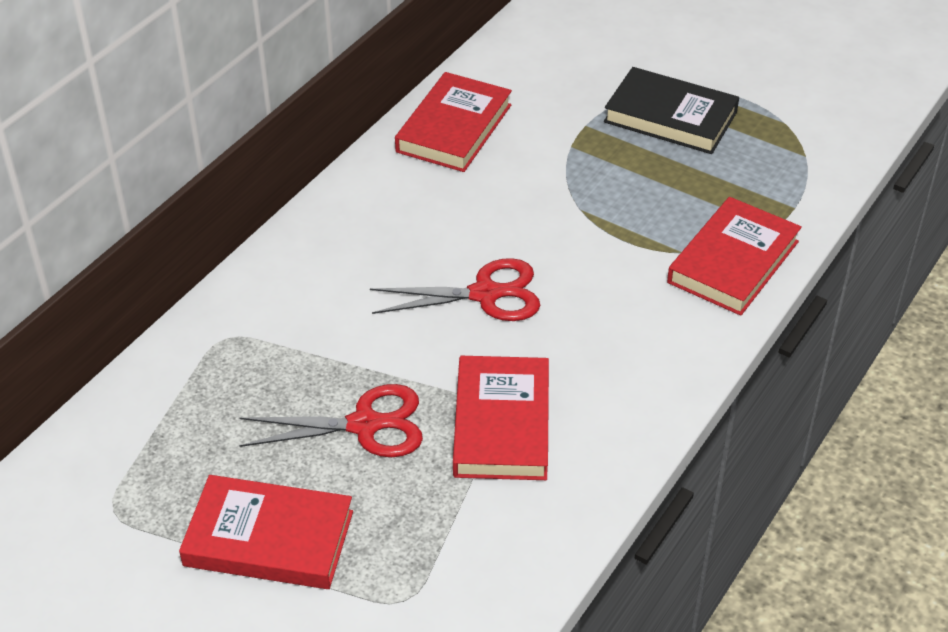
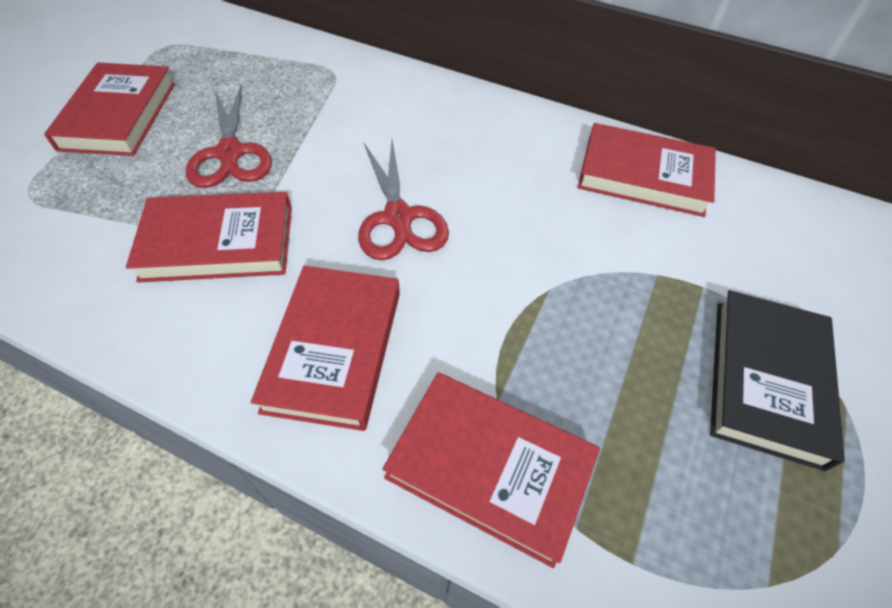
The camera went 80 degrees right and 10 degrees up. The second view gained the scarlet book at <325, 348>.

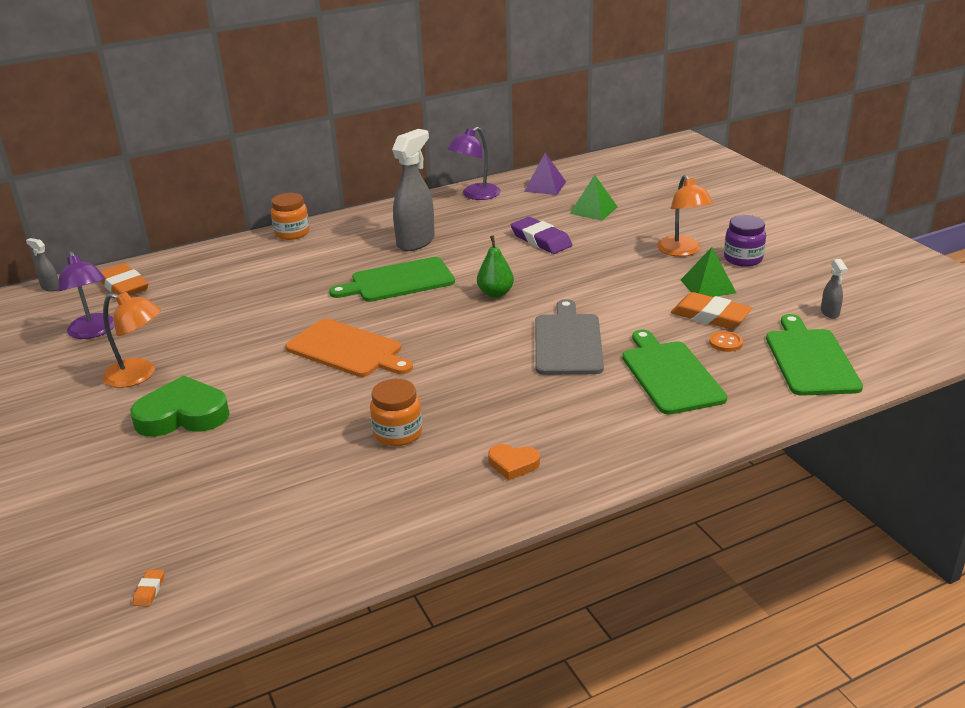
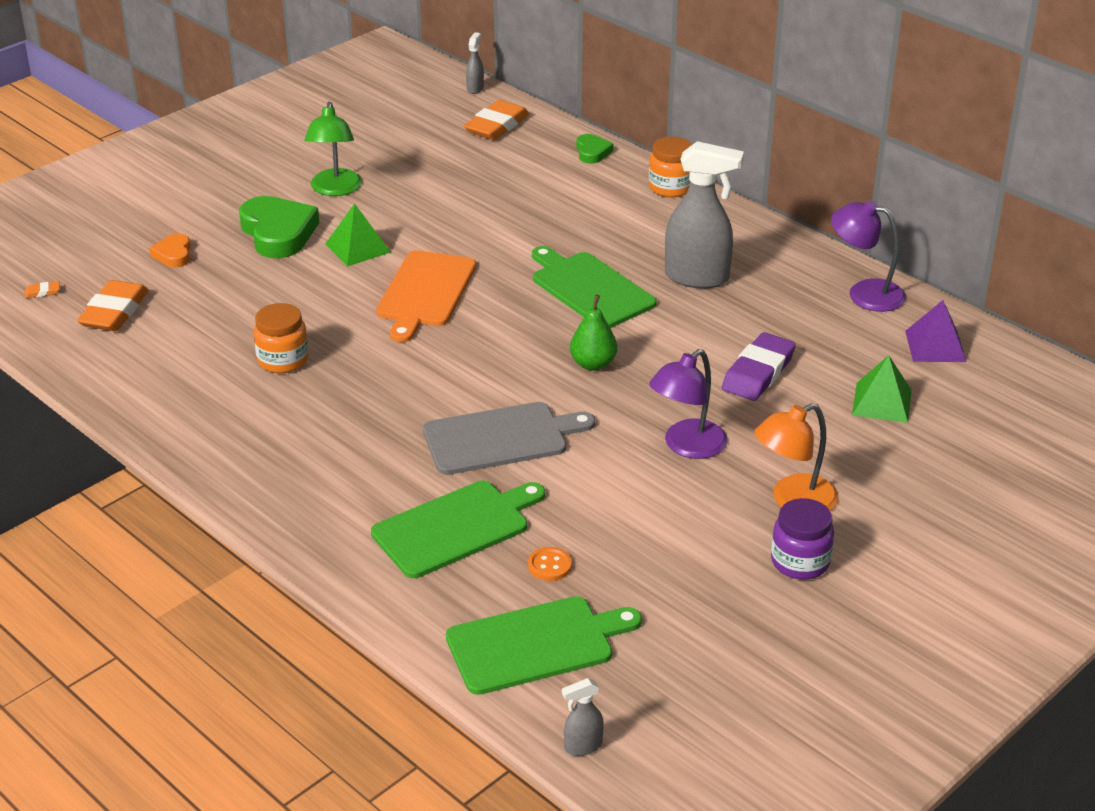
The camera went 70 degrees right and 5 degrees up. The bright orange pencil eraser ended up elsewhere, having gone from <711, 310> to <113, 305>. The bright orange heart ended up elsewhere, having gone from <514, 462> to <170, 250>. What was the bright orange lamp at <131, 340> turned into the emerald lamp at <333, 149>. The emerald pyramid shape ended up elsewhere, having gone from <708, 272> to <358, 235>. The gray sprayer ended up elsewhere, having gone from <834, 289> to <583, 717>. The second view gained the emerald heart at <594, 149>. The purple lamp ended up elsewhere, having gone from <86, 295> to <688, 404>.

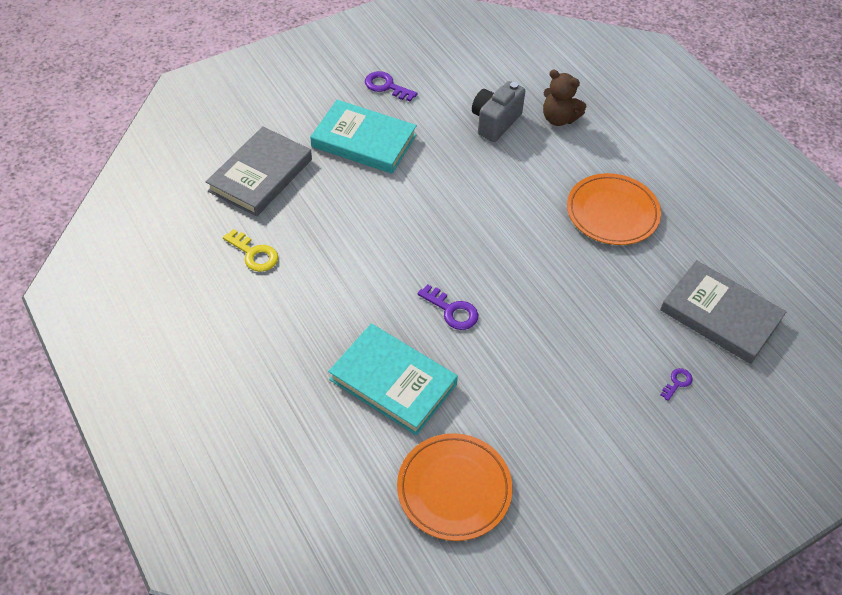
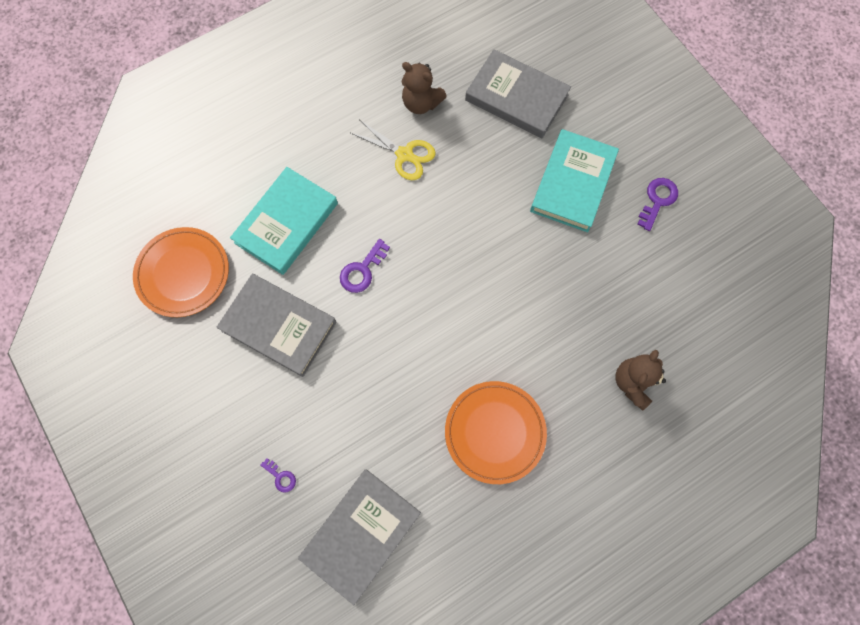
The camera went 90 degrees right and 20 degrees up. The second view gained the gray book at <277, 325>. The second view gained the bright yellow pair of scissors at <393, 150>. Where the bright yellow door key stood at <250, 250>, the brown stuffed bear came to stand at <424, 88>. The second view lost the gray photo camera at <498, 111>.

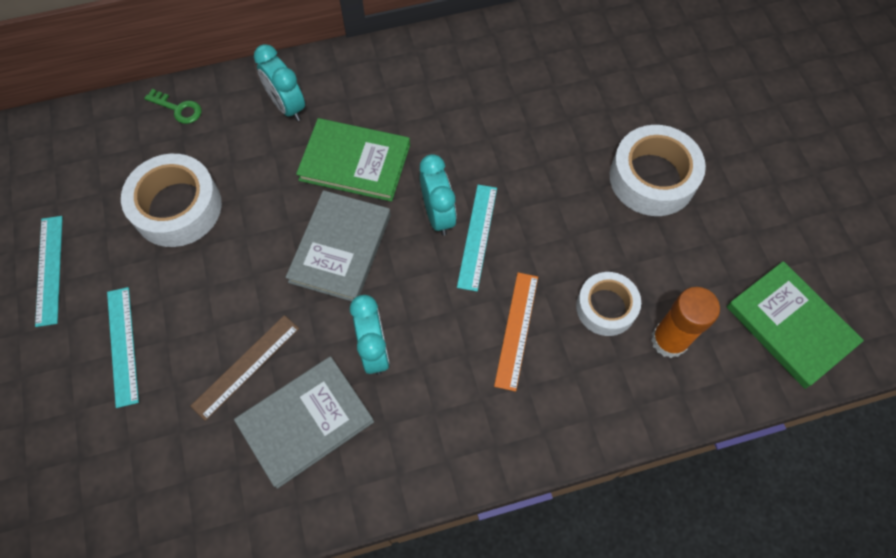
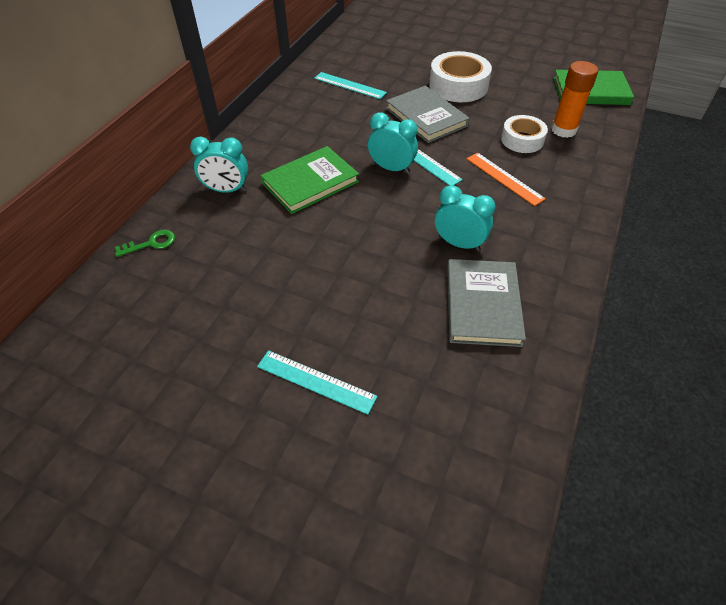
The camera went 50 degrees left and 15 degrees down. The turquoise straightedge ended up elsewhere, having gone from <49, 271> to <350, 85>. The gray book ended up elsewhere, having gone from <338, 246> to <428, 114>. The second view lost the pure white roll of tape at <171, 200>. The second view lost the brown straightedge at <245, 368>.

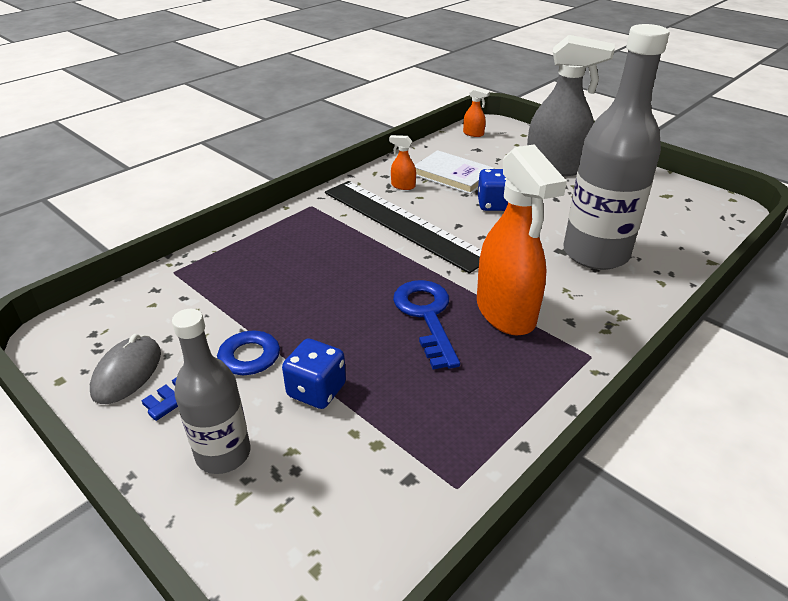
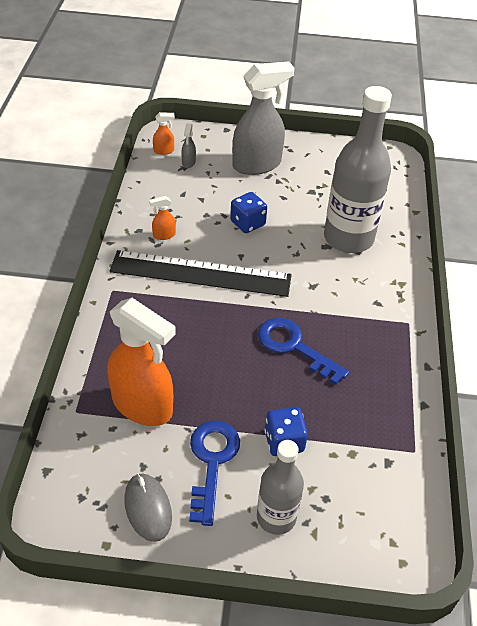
The camera went 40 degrees left and 10 degrees up. The bright orange sprayer ended up elsewhere, having gone from <522, 239> to <141, 362>. The second view gained the gray sprayer at <188, 145>. The second view lost the pure white book at <455, 172>.

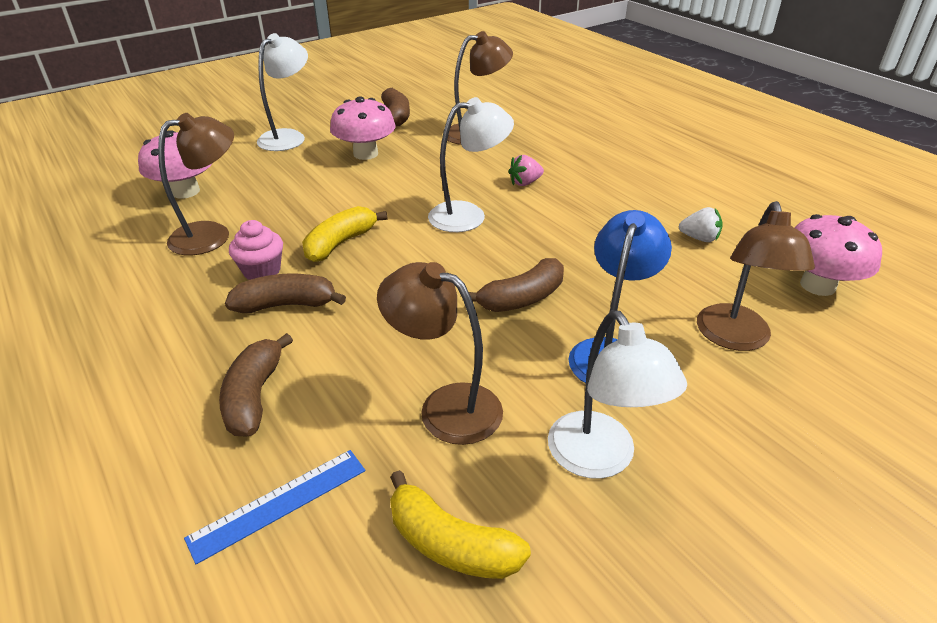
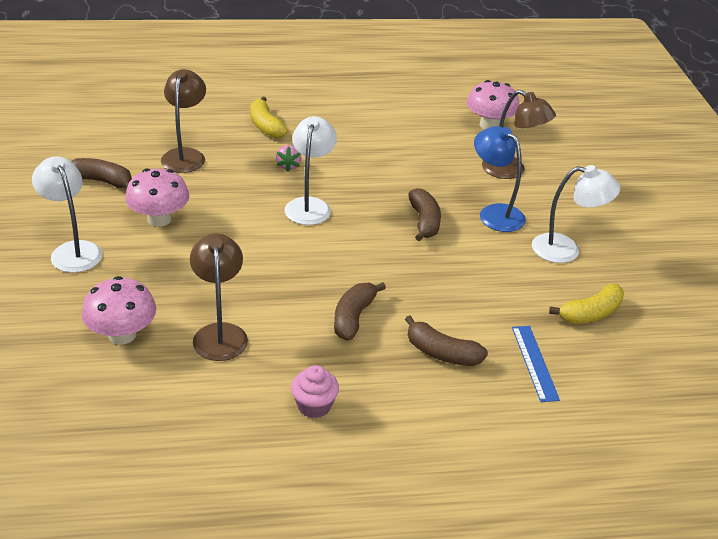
The camera went 65 degrees left and 0 degrees up. The bright yellow banana ended up elsewhere, having gone from <345, 234> to <269, 117>. The rosy fairy cake ended up elsewhere, having gone from <256, 250> to <315, 391>. The second view lost the brown lamp at <440, 353>. The second view lost the pure white toy strawberry at <701, 224>.

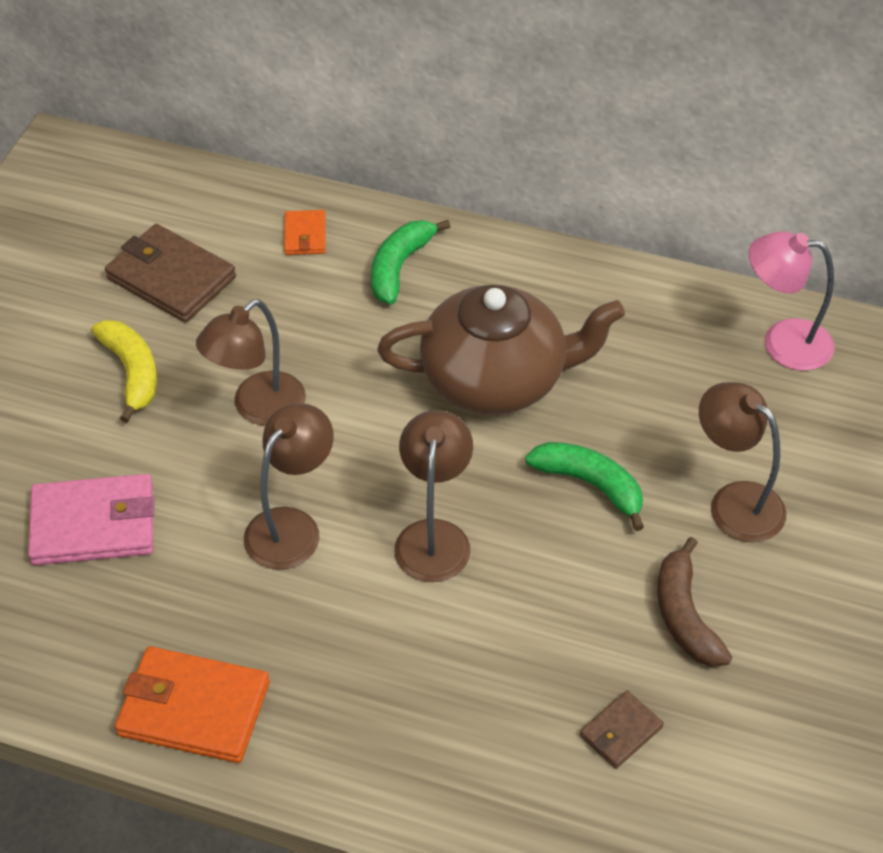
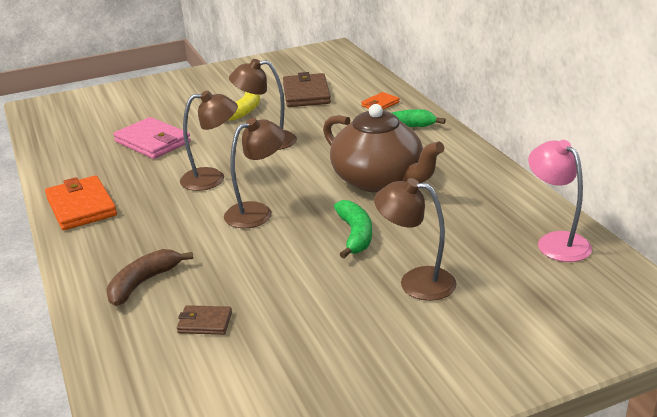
The camera went 50 degrees right and 20 degrees down. The brown banana ended up elsewhere, having gone from <694, 602> to <149, 277>. The brown lamp at <742, 462> ended up facing another way, 75 degrees counterclockwise from before.

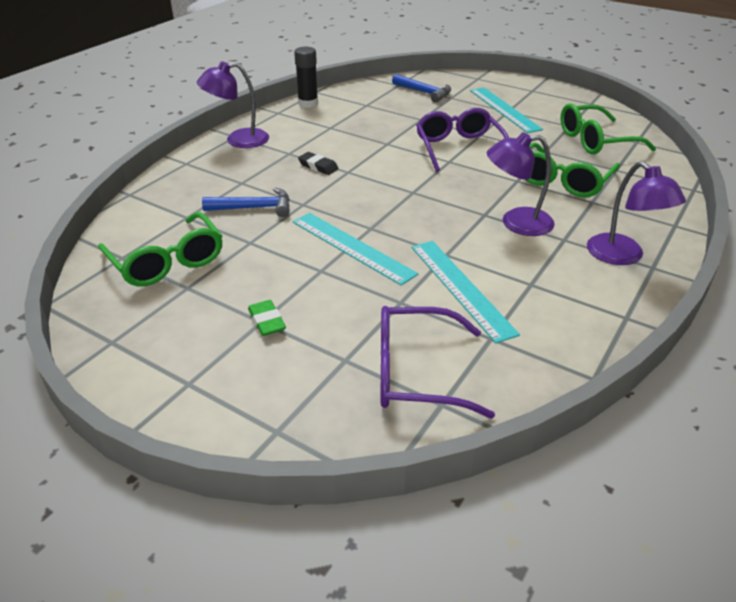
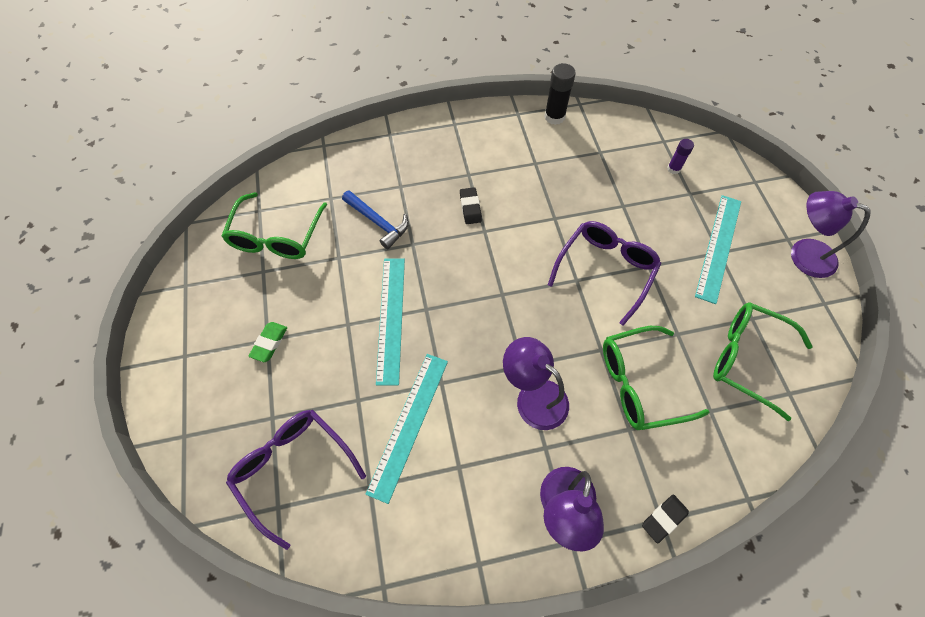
The camera went 45 degrees right and 25 degrees up. The second view gained the ebony pencil eraser at <665, 519>. Where the cobalt carpenter's hammer stood at <421, 88>, the purple glue stick came to stand at <680, 156>. The purple lamp ended up elsewhere, having gone from <233, 104> to <831, 234>.

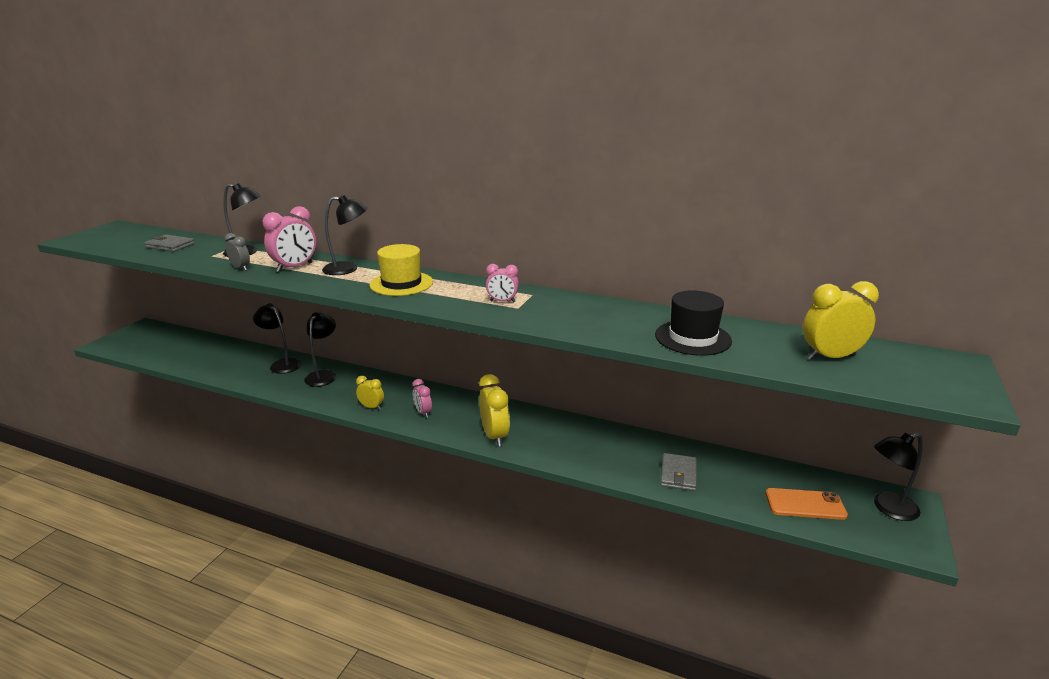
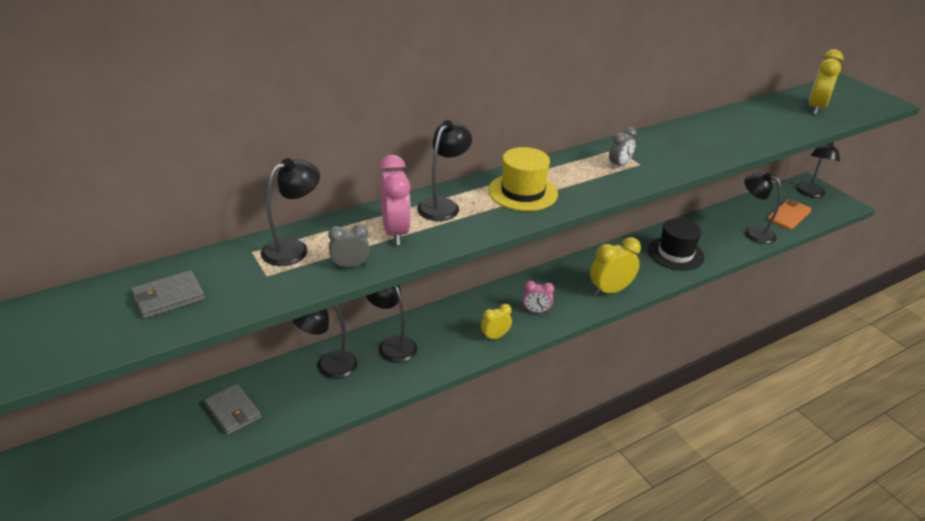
The camera went 55 degrees left and 10 degrees up. The gray wallet ended up elsewhere, having gone from <678, 472> to <232, 409>. The bright yellow bedside clock at <494, 410> ended up facing another way, 45 degrees counterclockwise from before. What was the rosy bedside clock at <502, 283> turned into the gray bedside clock at <623, 148>. The ebony hat ended up elsewhere, having gone from <693, 323> to <676, 244>. The second view gained the ebony lamp at <762, 208>.

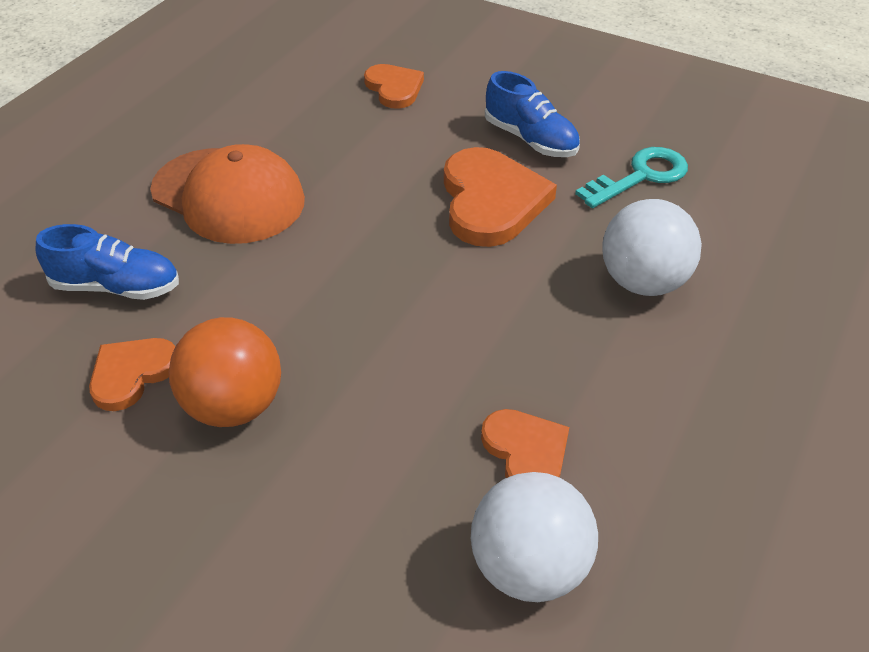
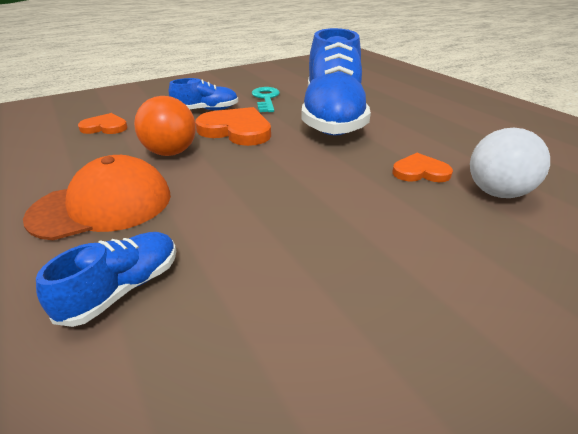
The camera went 60 degrees left and 10 degrees down. The bright orange ball ended up elsewhere, having gone from <225, 372> to <165, 126>. Where the pure white ball stood at <652, 247>, the cobalt shoe came to stand at <336, 82>. The second view lost the bright orange heart at <132, 374>.

